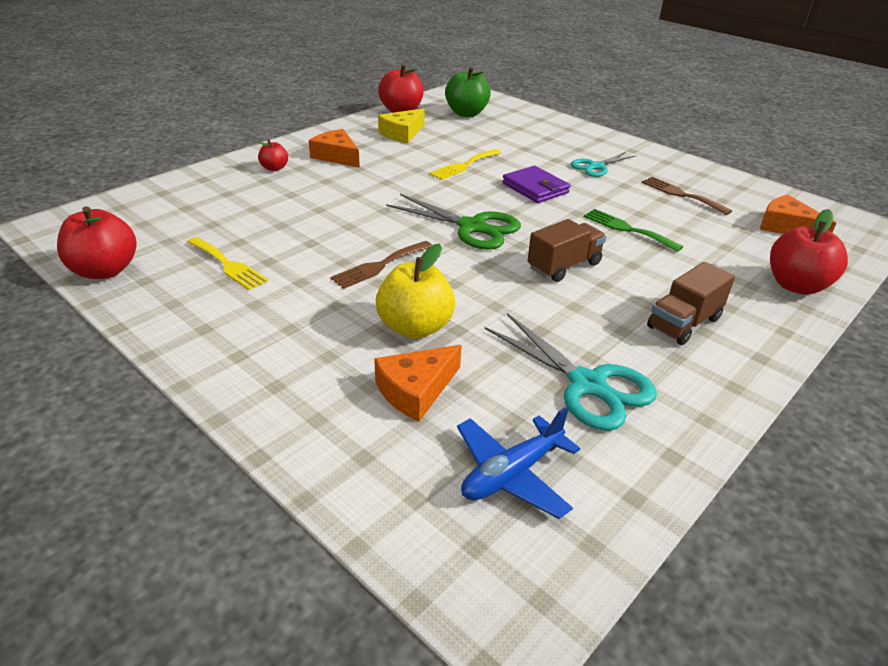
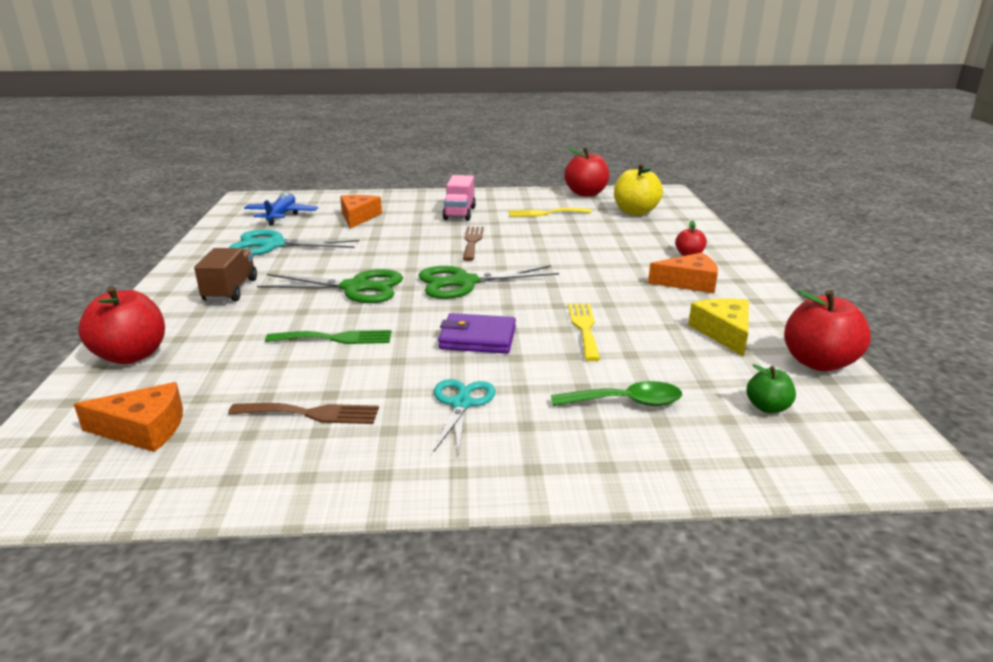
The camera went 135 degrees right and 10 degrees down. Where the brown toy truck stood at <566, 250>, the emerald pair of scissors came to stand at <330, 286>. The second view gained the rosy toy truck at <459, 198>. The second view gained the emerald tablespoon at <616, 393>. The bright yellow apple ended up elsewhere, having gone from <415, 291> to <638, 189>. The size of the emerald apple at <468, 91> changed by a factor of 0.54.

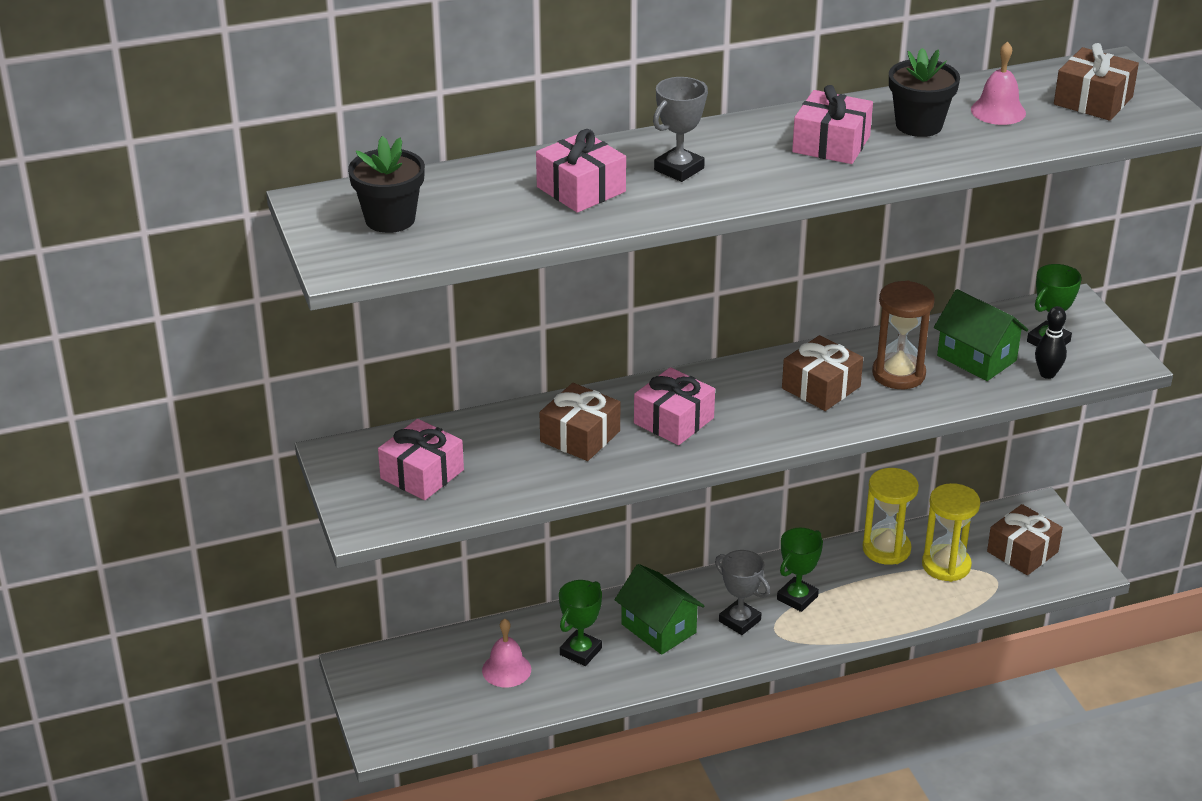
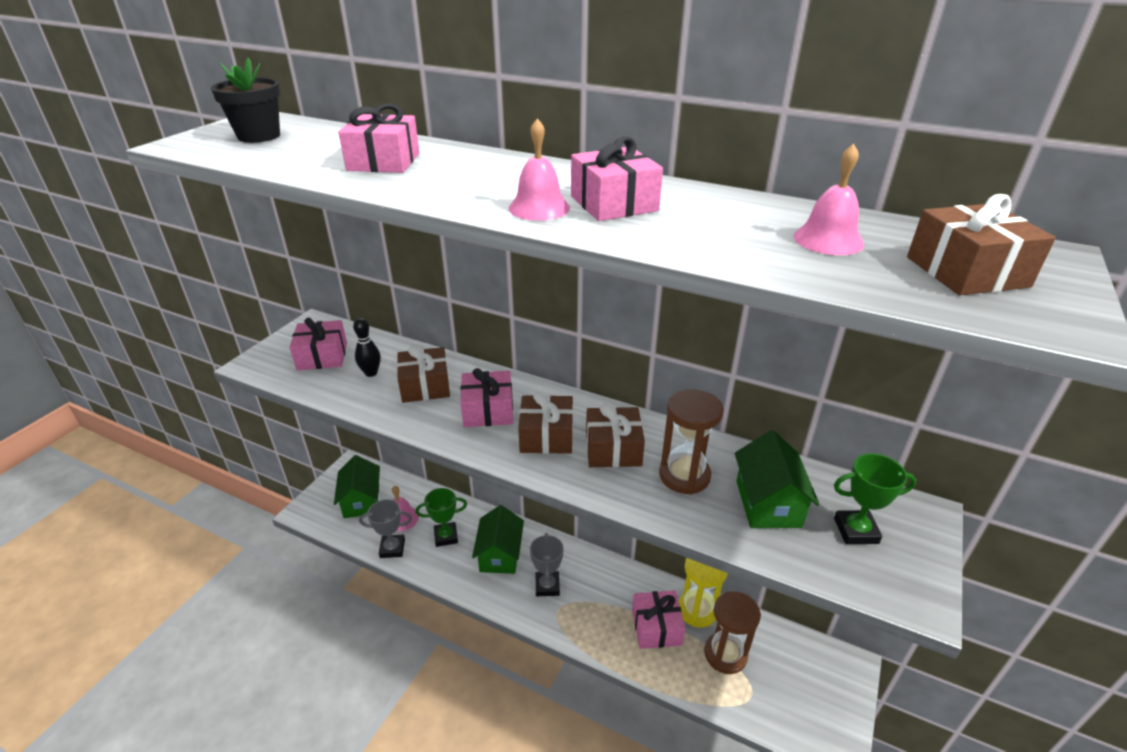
The camera went 45 degrees right and 0 degrees up. The second view gained the emerald cottage at <357, 486>. The ebony bowling pin ended up elsewhere, having gone from <1051, 342> to <367, 347>. The gray prize cup ended up elsewhere, having gone from <680, 129> to <385, 528>. The second view gained the rosy hand bell at <539, 169>. The brown present ended up elsewhere, having gone from <1025, 539> to <545, 423>. The second view gained the rosy present at <659, 619>. What was the bright yellow hourglass at <951, 532> turned into the brown hourglass at <732, 632>. The second view lost the emerald prize cup at <800, 570>. The second view lost the ebony flower pot at <924, 92>.

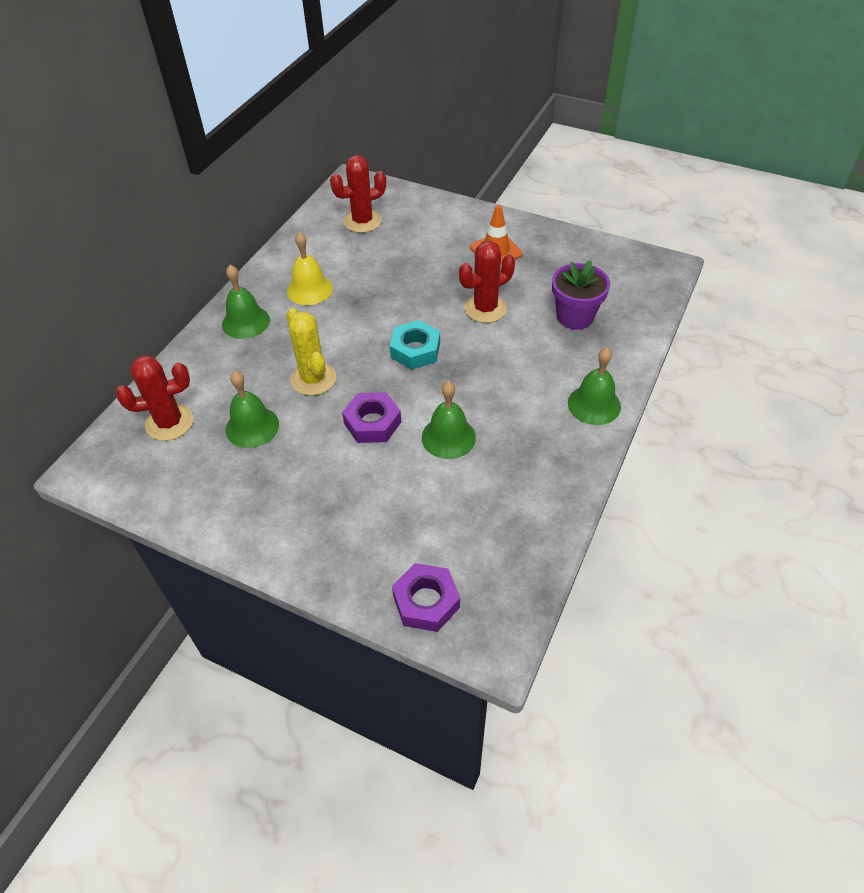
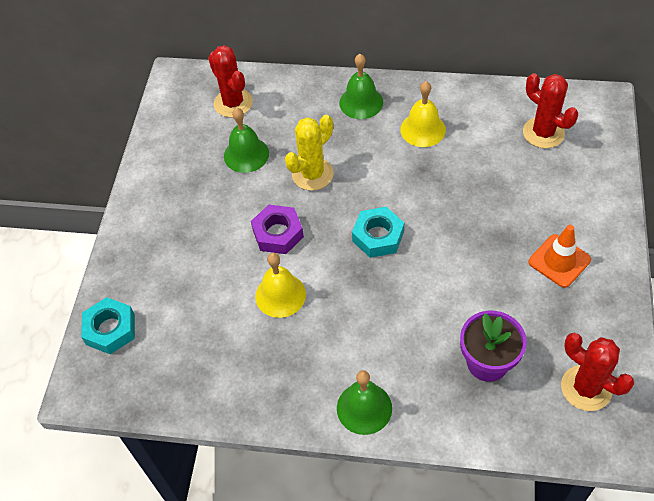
The camera went 75 degrees right and 5 degrees up. What was the purple hexagon nut at <426, 597> turned into the turquoise hexagon nut at <108, 325>. What was the emerald hand bell at <449, 420> turned into the bright yellow hand bell at <280, 285>. The scarlet prickly plant ended up elsewhere, having gone from <487, 282> to <597, 372>.

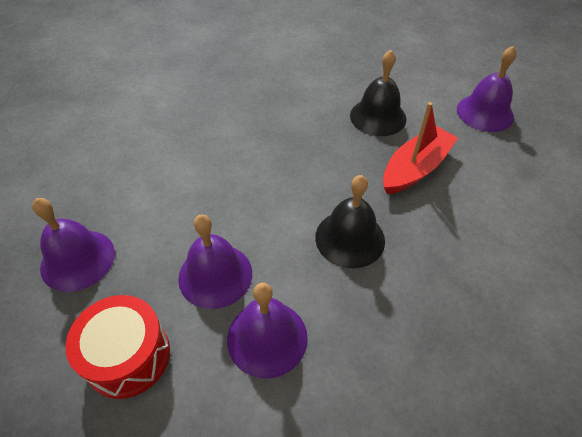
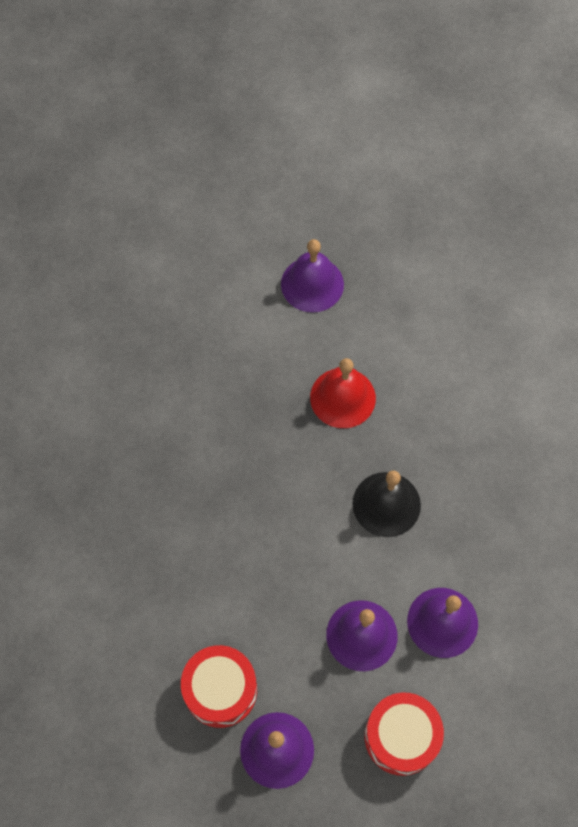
The camera went 60 degrees left and 15 degrees up. The second view gained the scarlet drum at <219, 686>. Where the scarlet boat stood at <420, 148>, the scarlet hand bell came to stand at <343, 393>. The second view lost the ebony hand bell at <378, 93>.

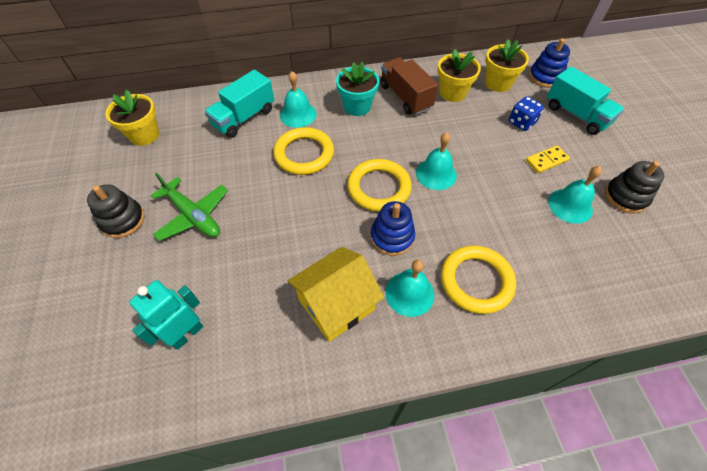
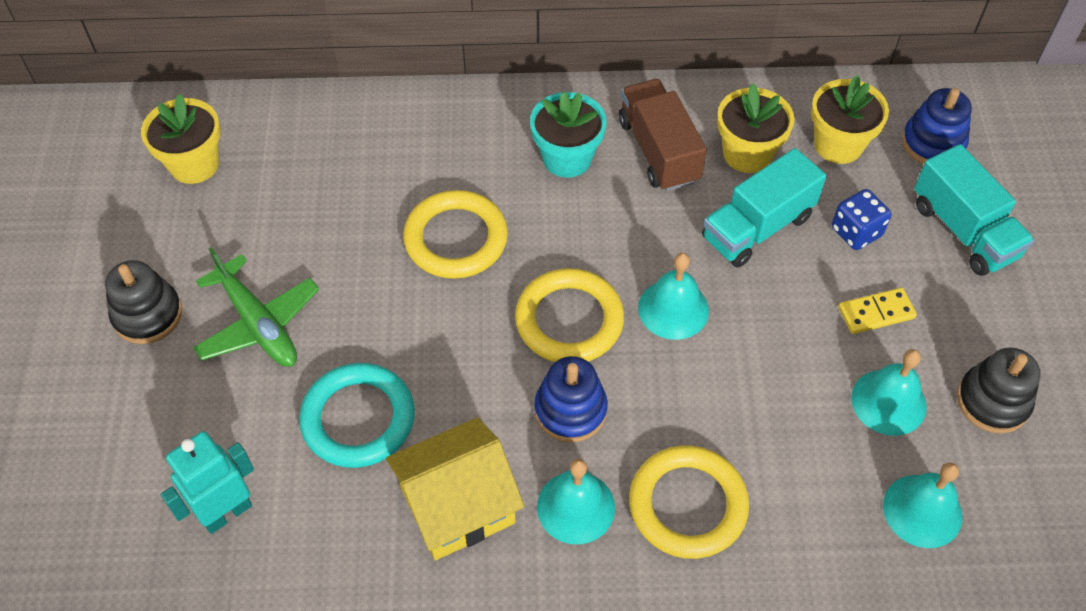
The camera went 10 degrees right and 0 degrees up. The second view gained the turquoise torus at <357, 415>. The turquoise toy truck ended up elsewhere, having gone from <239, 104> to <764, 208>. The turquoise hand bell ended up elsewhere, having gone from <298, 99> to <922, 505>.

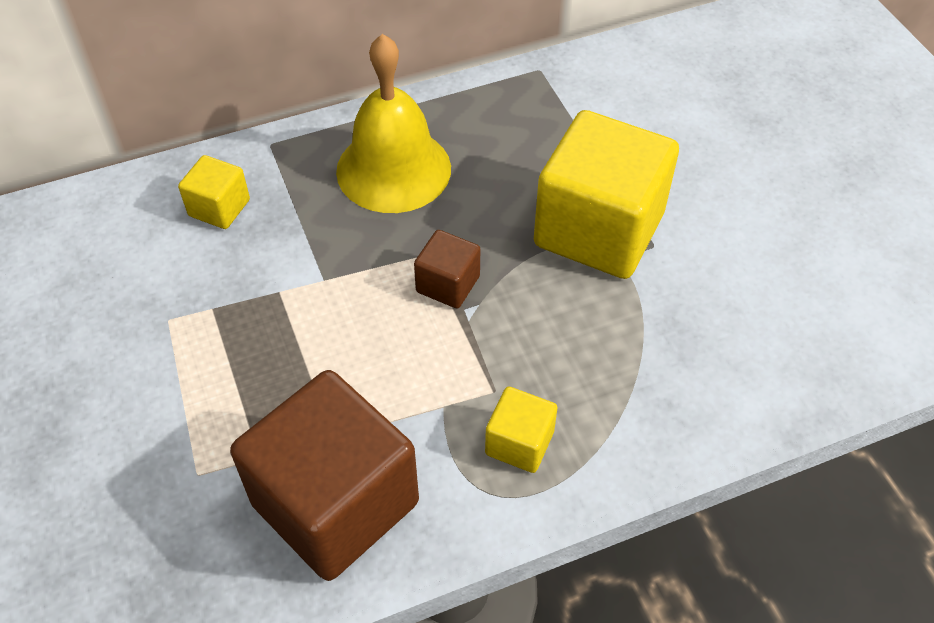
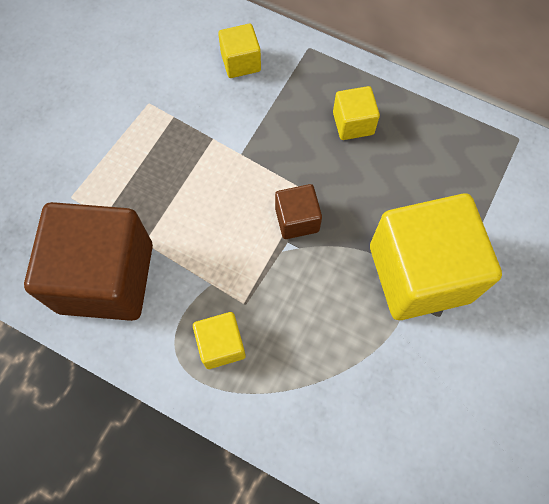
The camera went 50 degrees right and 15 degrees up. Where the bright yellow hand bell stood at <393, 123>, the bright yellow cube came to stand at <356, 113>.

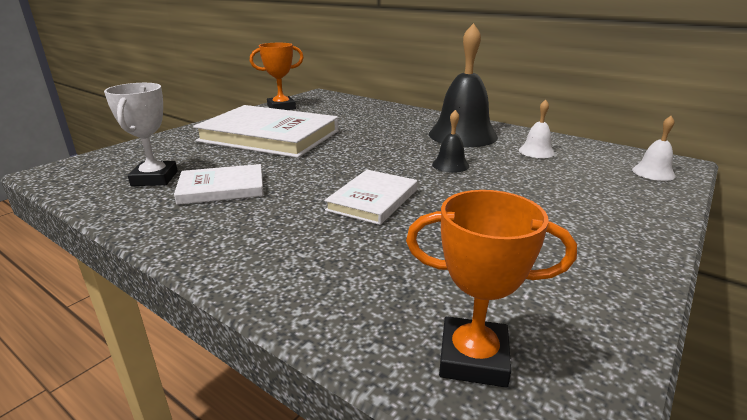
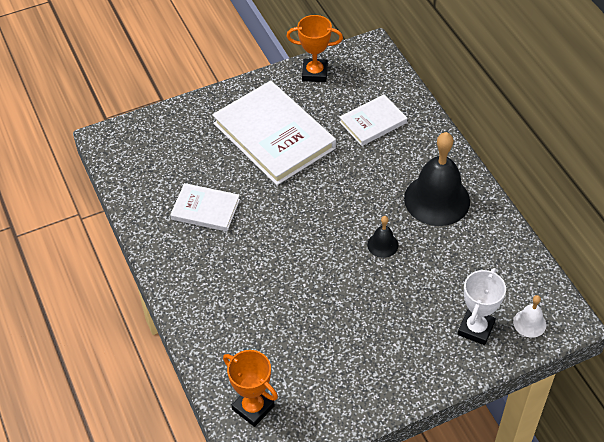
The camera went 30 degrees right and 25 degrees up. The pure white book ended up elsewhere, having gone from <370, 197> to <373, 120>. The pure white prize cup ended up elsewhere, having gone from <141, 134> to <482, 306>. The second view lost the pure white hand bell at <537, 129>.

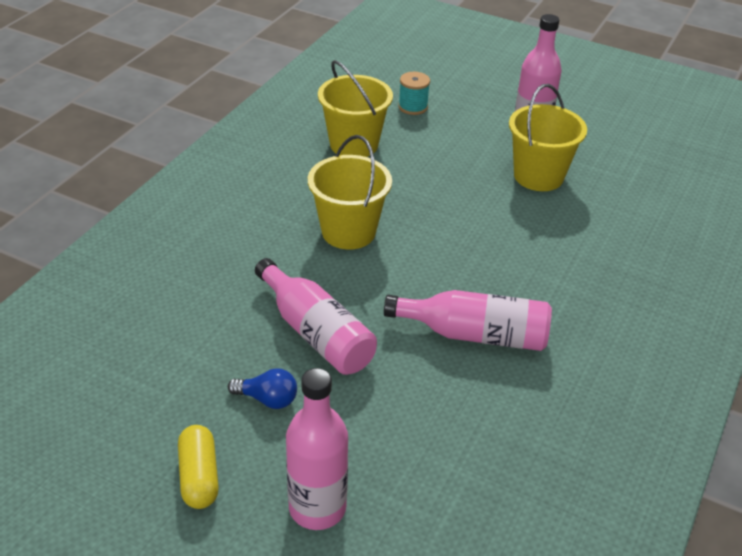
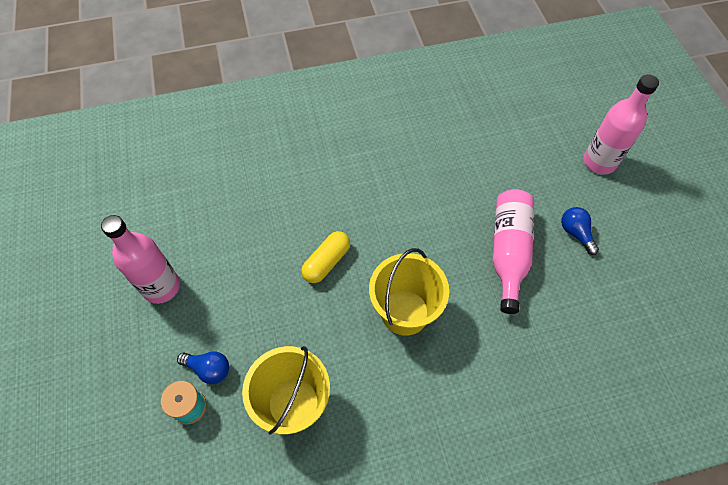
The camera went 130 degrees left and 20 degrees up. The second view gained the cobalt bulb at <203, 367>. The bright yellow pill ended up elsewhere, having gone from <198, 467> to <325, 257>. The second view lost the rosy drink bottle at <468, 320>. The second view lost the bright yellow bucket at <548, 137>.

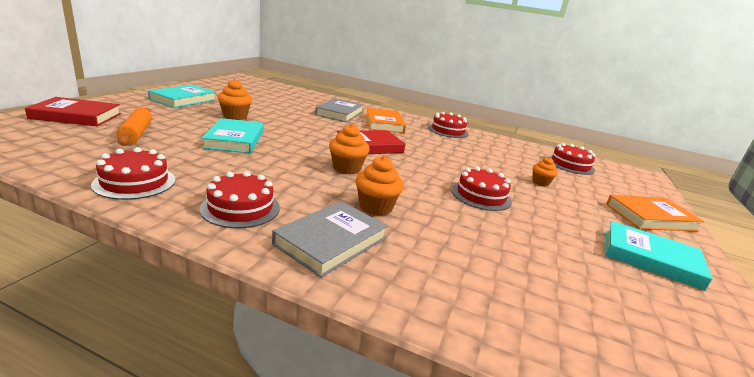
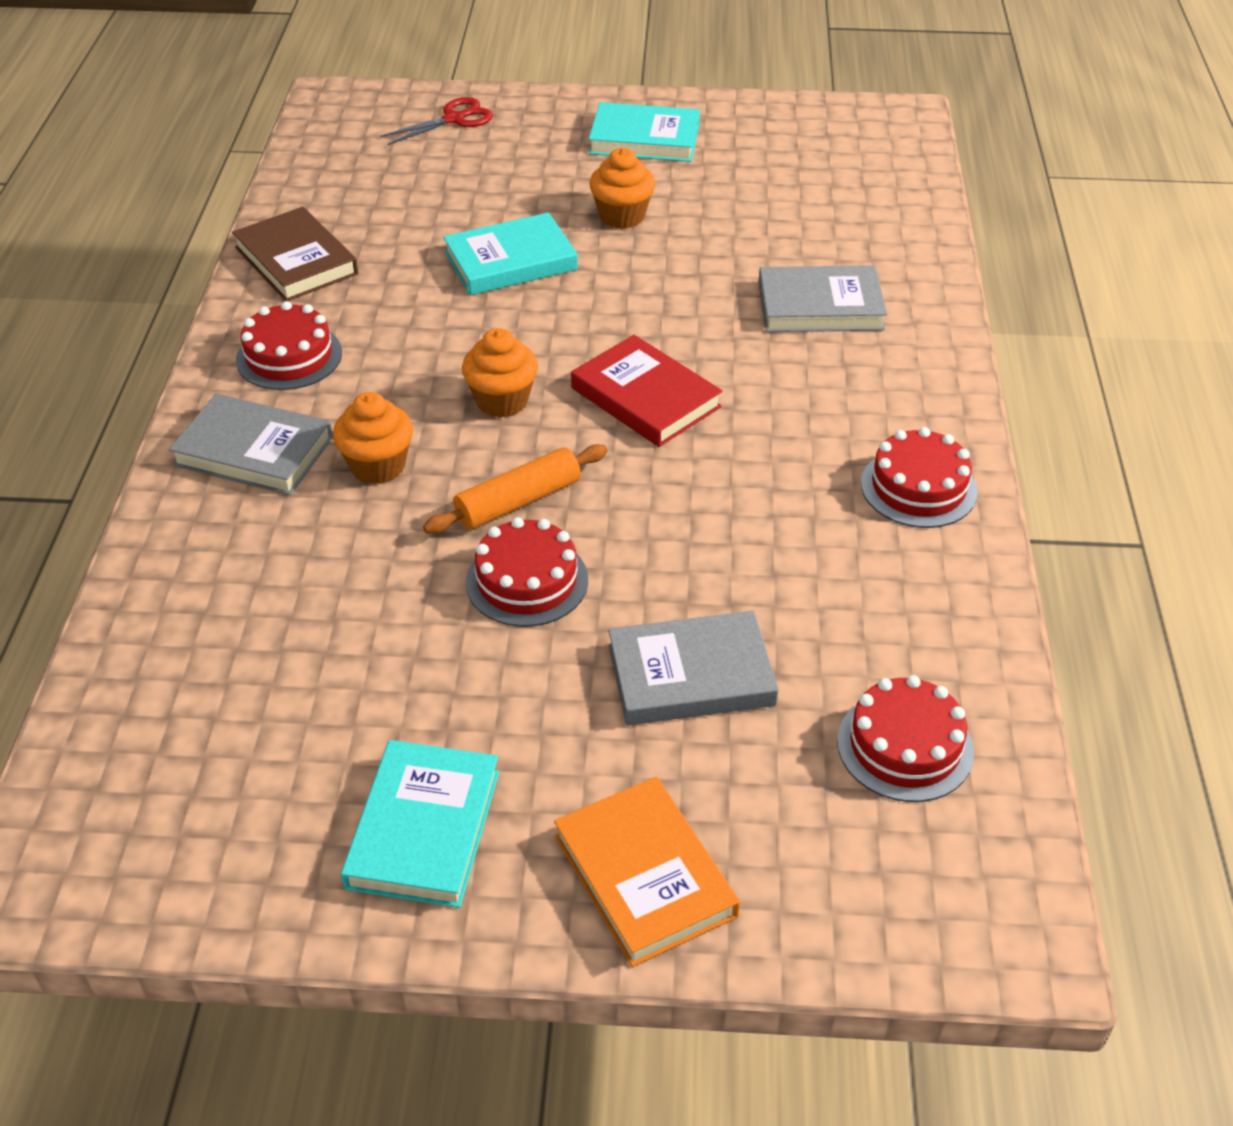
The camera went 75 degrees right and 20 degrees up. Where the scarlet cake stood at <133, 173>, the brown book came to stand at <295, 254>. Where the scarlet book stood at <73, 111>, the scarlet pair of scissors came to stand at <436, 121>. The bright orange rolling pin ended up elsewhere, having gone from <134, 127> to <515, 489>. Where the bright orange fairy cake stood at <545, 172>, the gray book came to stand at <693, 668>. The second view lost the bright orange book at <386, 120>.

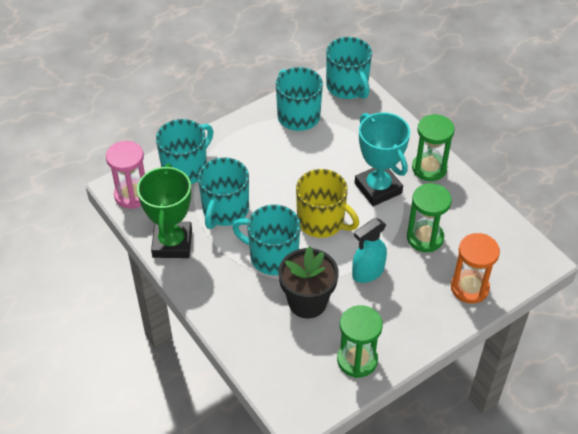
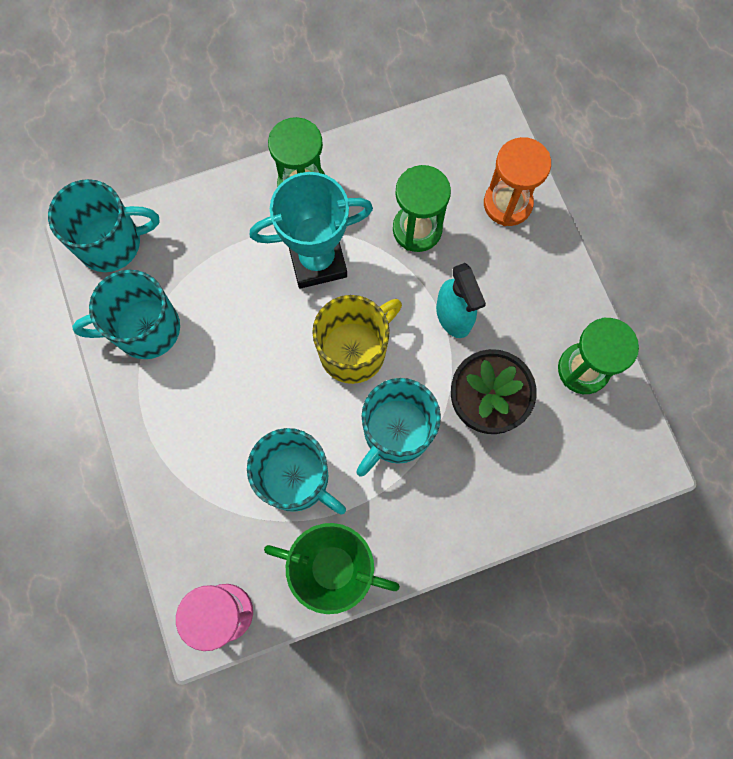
The camera went 75 degrees left and 25 degrees up. The second view lost the turquoise tea mug at <184, 151>.

